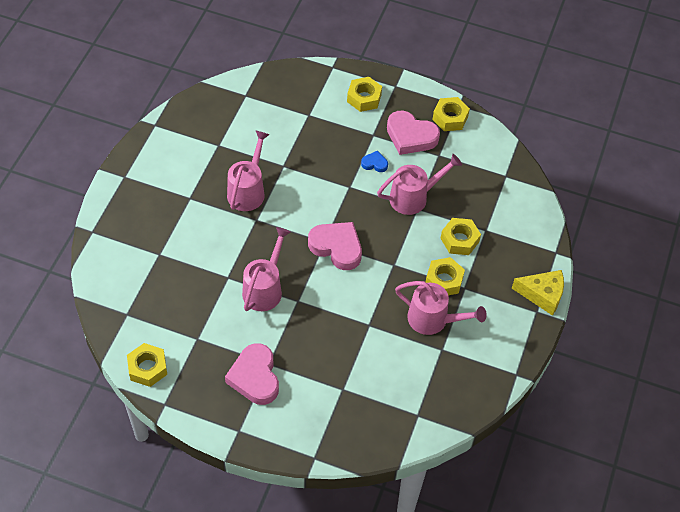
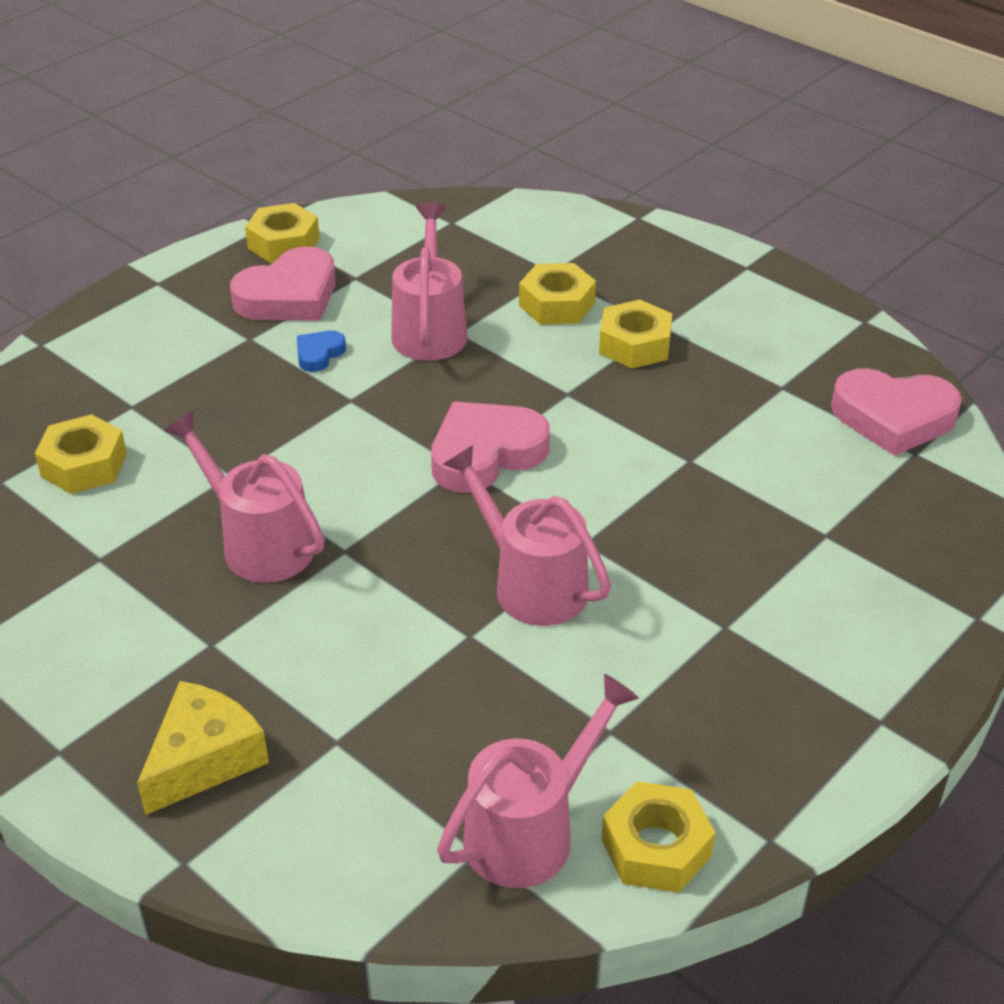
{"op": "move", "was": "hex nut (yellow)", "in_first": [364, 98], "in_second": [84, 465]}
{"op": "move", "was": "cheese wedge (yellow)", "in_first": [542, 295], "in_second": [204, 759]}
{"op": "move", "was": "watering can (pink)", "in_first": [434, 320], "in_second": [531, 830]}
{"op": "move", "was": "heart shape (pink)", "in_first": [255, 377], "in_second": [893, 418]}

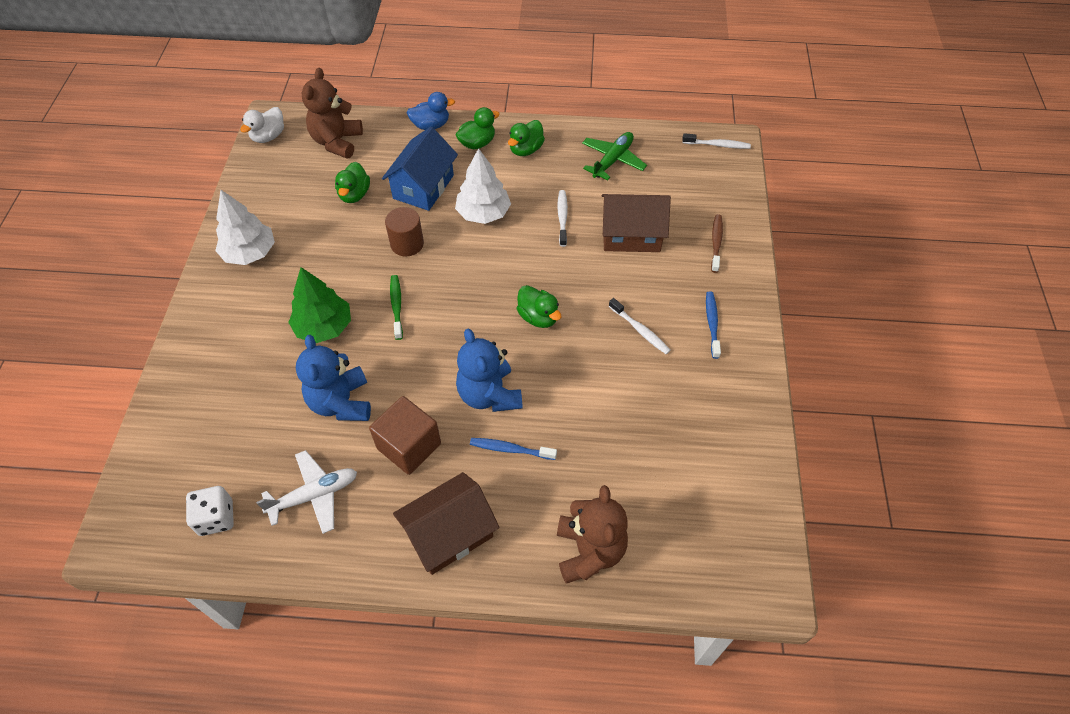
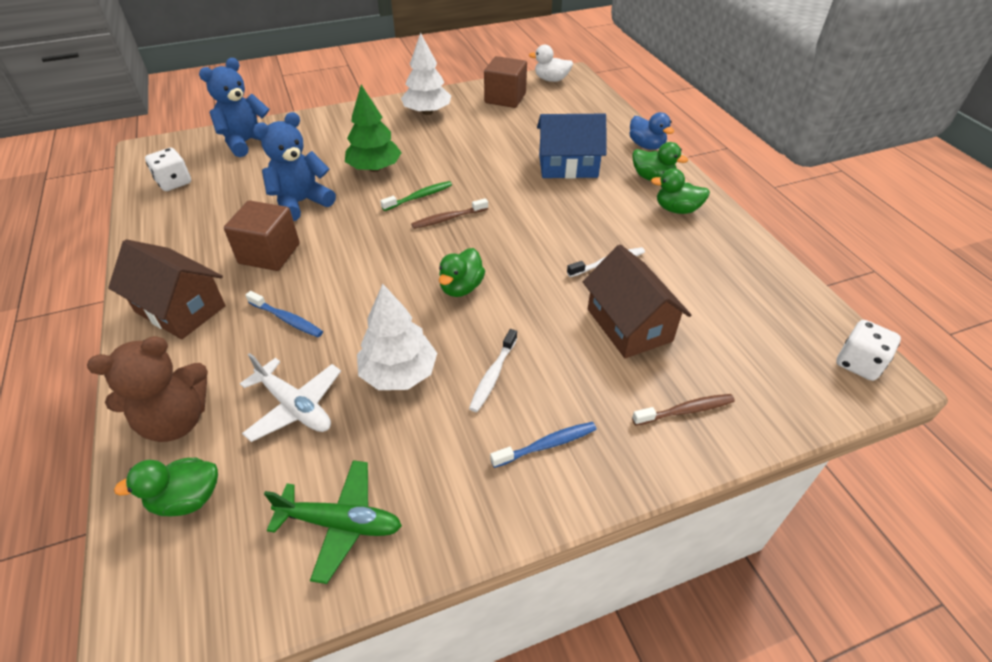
{"op": "move", "was": "rubber duck (emerald)", "in_first": [354, 194], "in_second": [187, 499]}
{"op": "move", "was": "teddy bear (royal blue)", "in_first": [489, 395], "in_second": [247, 142]}
{"op": "move", "was": "toy plane (white)", "in_first": [314, 495], "in_second": [295, 406]}
{"op": "rotate", "was": "dental brush (royal blue)", "in_first": [510, 449], "in_second": [287, 319], "clockwise": 135}
{"op": "move", "was": "toy plane (emerald)", "in_first": [612, 160], "in_second": [341, 523]}
{"op": "move", "was": "toy tree (white)", "in_first": [483, 213], "in_second": [399, 373]}
{"op": "insert", "now": "dental brush (brown)", "in_second": [448, 218]}
{"op": "insert", "now": "solid cube (brown)", "in_second": [505, 98]}
{"op": "replace", "was": "dental brush (white)", "now": "die (white)", "in_first": [717, 145], "in_second": [858, 363]}
{"op": "delete", "was": "teddy bear (brown)", "in_first": [337, 142]}
{"op": "delete", "was": "solid cylinder (brown)", "in_first": [407, 244]}

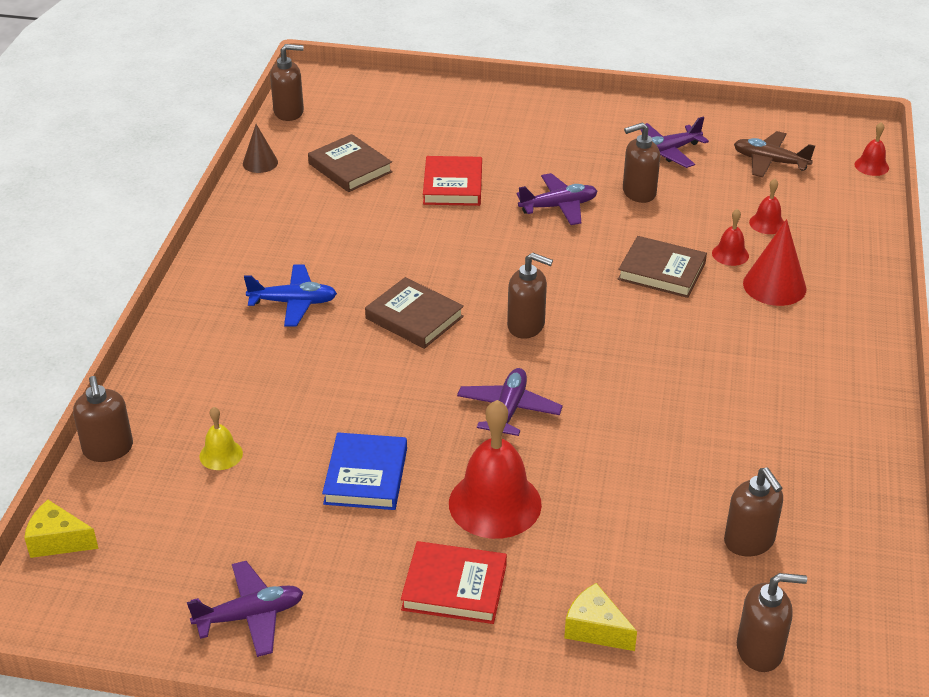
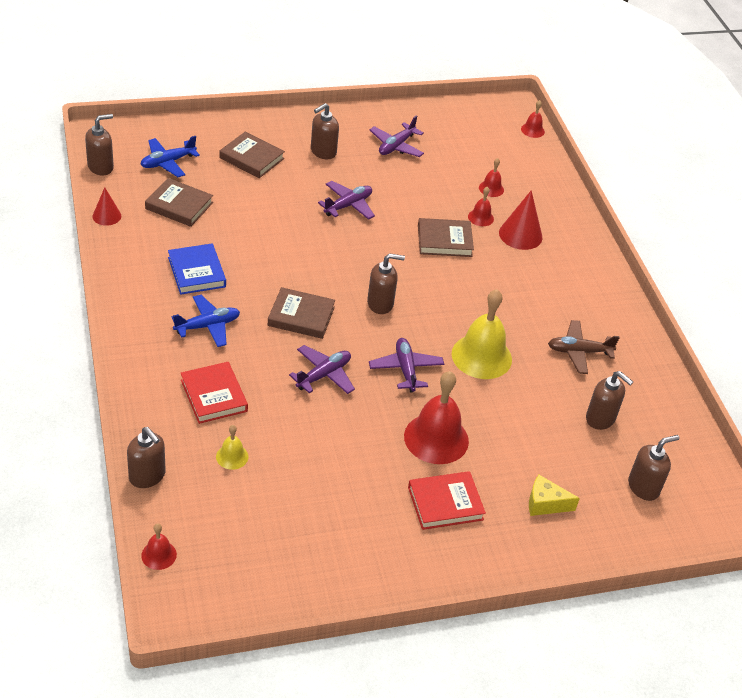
{"op": "recolor", "was": "solid cone (brown)", "now": "solid cone (crimson)", "in_first": [260, 163], "in_second": [106, 216]}
{"op": "insert", "now": "toy plane (royal blue)", "in_second": [168, 162]}
{"op": "replace", "was": "cheese wedge (yellow)", "now": "hand bell (crimson)", "in_first": [58, 541], "in_second": [159, 555]}
{"op": "move", "was": "hardback (royal blue)", "in_first": [366, 476], "in_second": [197, 272]}
{"op": "move", "was": "hardback (crimson)", "in_first": [453, 185], "in_second": [214, 395]}
{"op": "insert", "now": "hardback (brown)", "in_second": [251, 158]}
{"op": "move", "was": "toy plane (purple)", "in_first": [250, 616], "in_second": [323, 375]}
{"op": "move", "was": "soap dispenser (brown)", "in_first": [638, 192], "in_second": [323, 152]}
{"op": "insert", "now": "hand bell (yellow)", "in_second": [481, 356]}
{"op": "move", "was": "toy plane (brown)", "in_first": [770, 162], "in_second": [579, 352]}

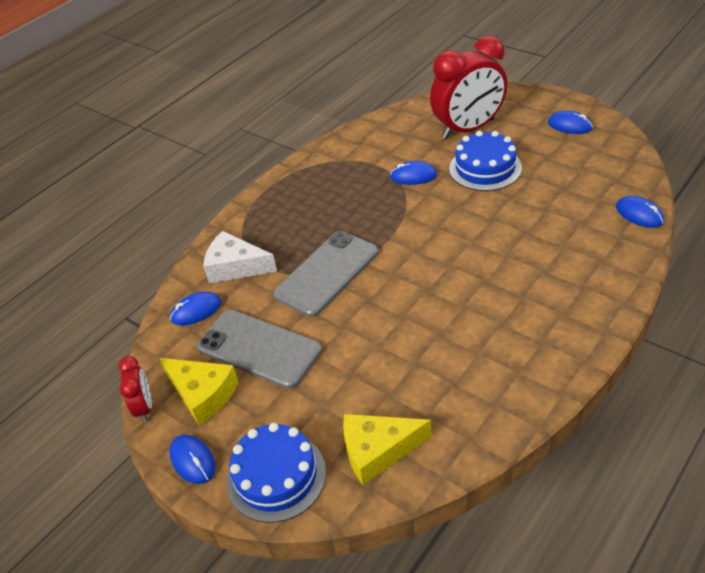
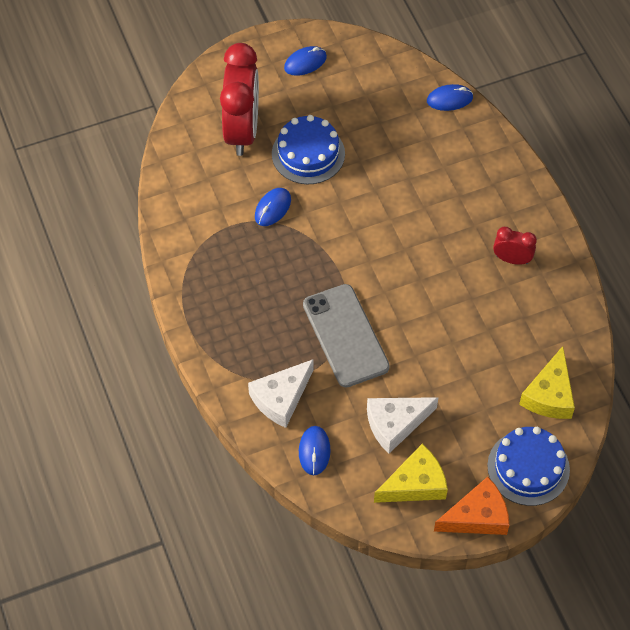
{"op": "replace", "was": "mobile phone (gray)", "now": "cheese wedge (white)", "in_first": [258, 348], "in_second": [395, 424]}
{"op": "replace", "was": "mouse (royal blue)", "now": "cheese wedge (orange)", "in_first": [192, 461], "in_second": [477, 516]}
{"op": "move", "was": "bedside clock (crimson)", "in_first": [144, 407], "in_second": [512, 259]}

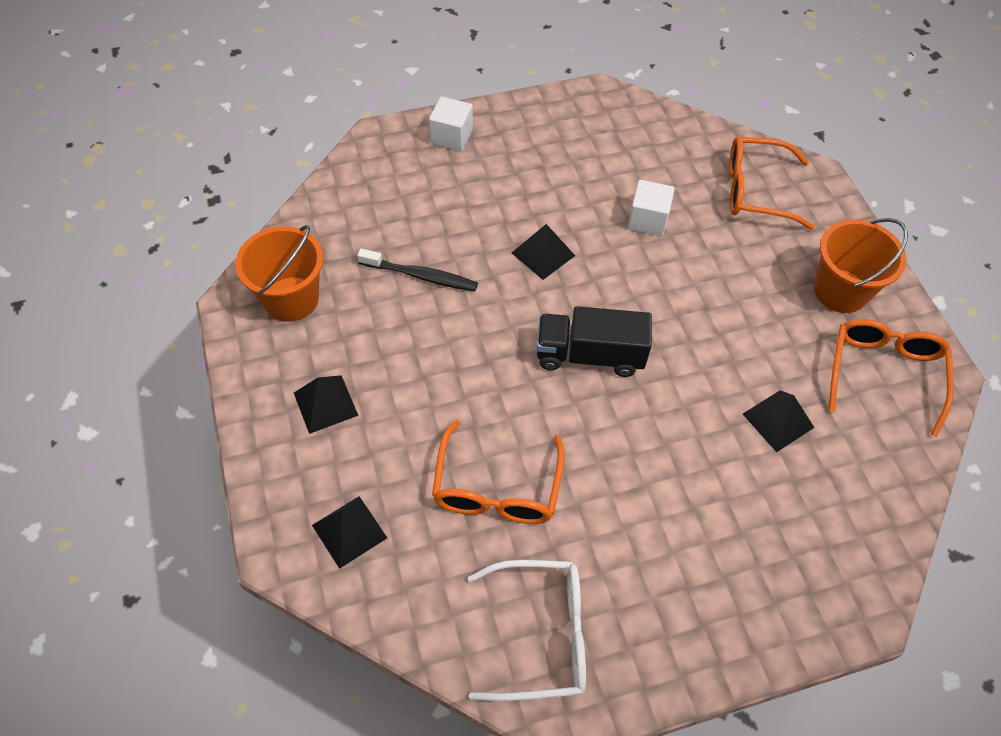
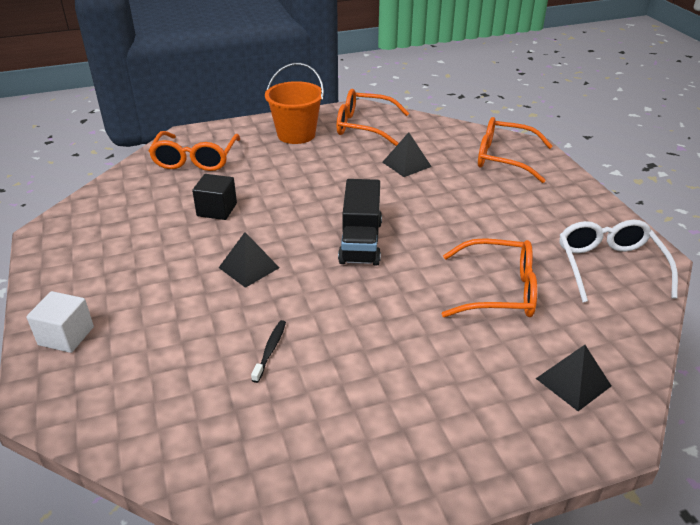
{"op": "recolor", "was": "solid cube (white)", "now": "solid cube (black)", "in_first": [647, 220], "in_second": [217, 210]}
{"op": "resize", "was": "dental brush (black)", "in_first": [421, 276], "in_second": [270, 350], "ratio": 0.63}
{"op": "insert", "now": "glasses (orange)", "in_second": [504, 158]}
{"op": "delete", "was": "pail (orange)", "in_first": [291, 299]}
{"op": "delete", "was": "pyramid shape (black)", "in_first": [325, 403]}

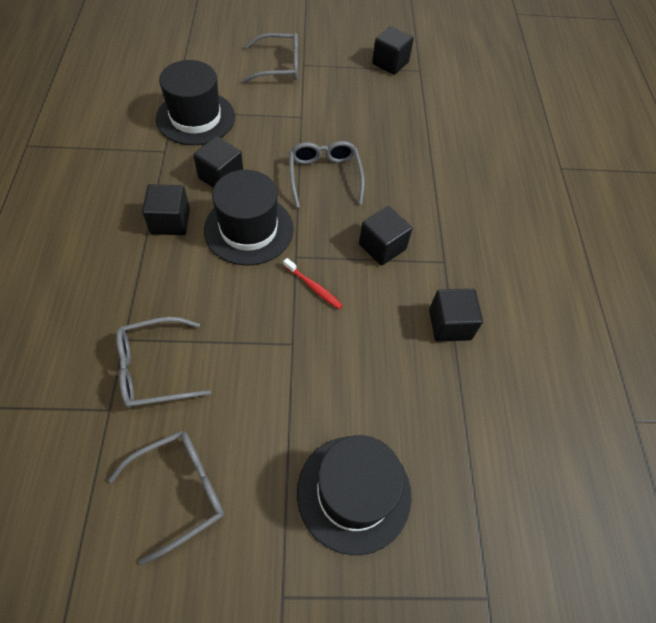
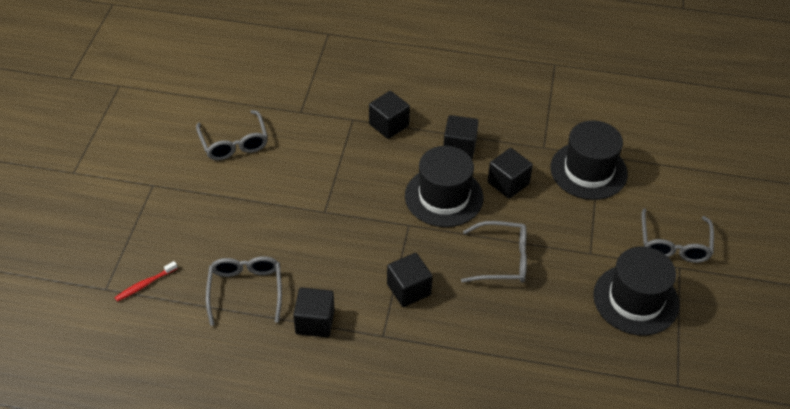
{"op": "move", "was": "dental brush (crimson)", "in_first": [313, 287], "in_second": [145, 284]}
{"op": "move", "was": "glasses (gray)", "in_first": [154, 369], "in_second": [245, 291]}
{"op": "move", "was": "solid cube (black)", "in_first": [390, 63], "in_second": [389, 125]}
{"op": "move", "was": "top hat (black)", "in_first": [354, 493], "in_second": [636, 299]}

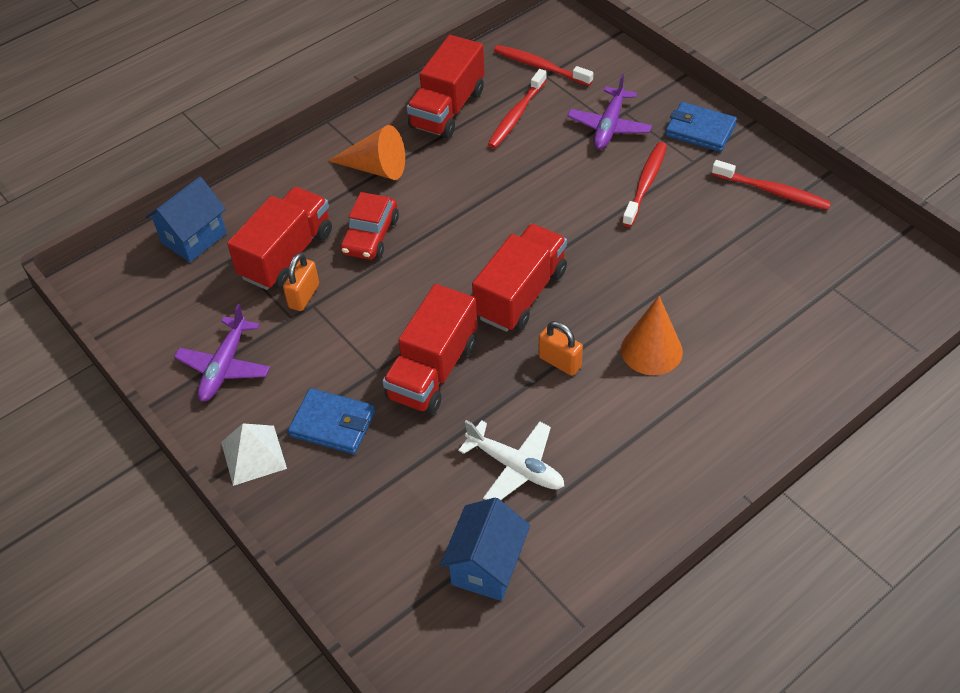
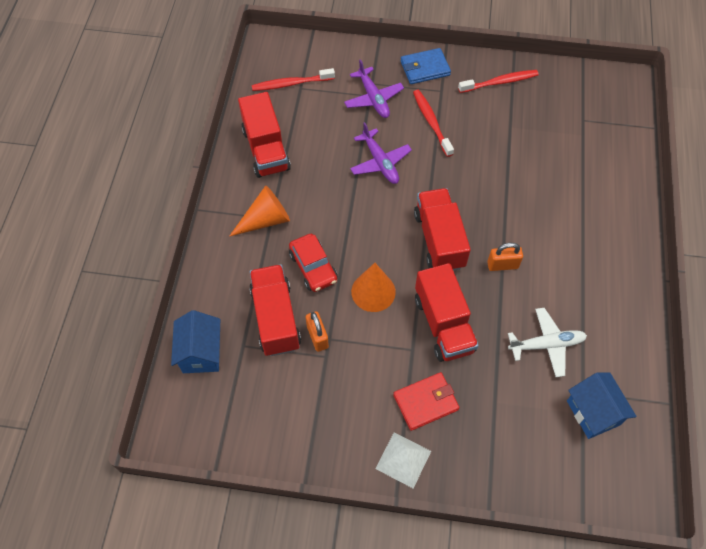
{"op": "move", "was": "toy plane (purple)", "in_first": [224, 367], "in_second": [380, 162]}
{"op": "move", "was": "solid cone (orange)", "in_first": [651, 350], "in_second": [373, 291]}
{"op": "recolor", "was": "wallet (royal blue)", "now": "wallet (crimson)", "in_first": [332, 424], "in_second": [425, 402]}
{"op": "delete", "was": "dental brush (crimson)", "in_first": [516, 115]}

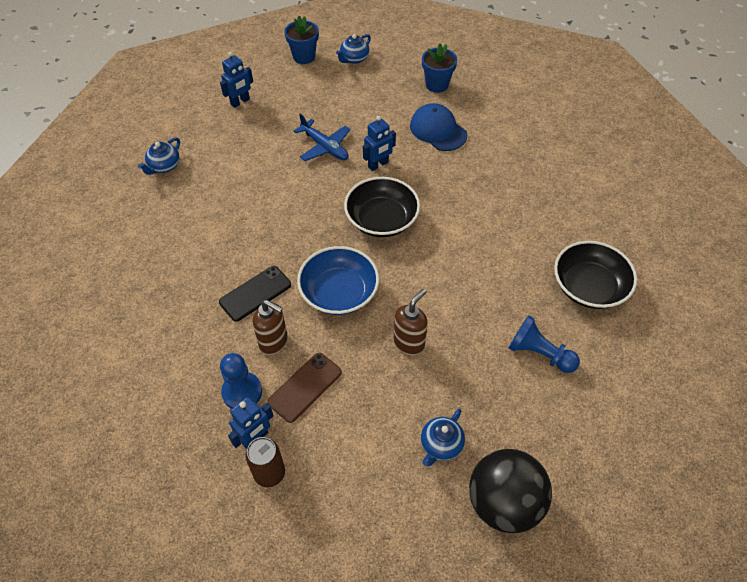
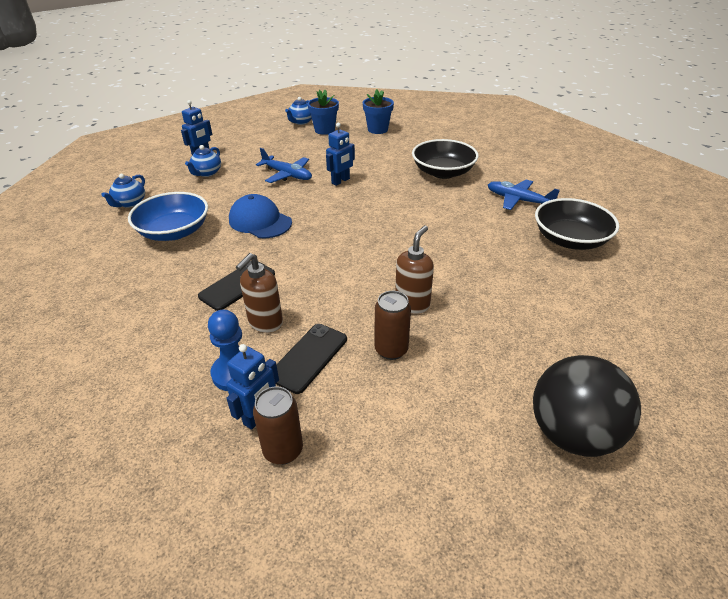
{"op": "move", "was": "bowl (royal blue)", "in_first": [339, 293], "in_second": [174, 231]}
{"op": "move", "was": "china teapot (royal blue)", "in_first": [441, 445], "in_second": [207, 173]}
{"op": "move", "was": "baseball cap (royal blue)", "in_first": [438, 130], "in_second": [260, 221]}
{"op": "rotate", "was": "soap dispenser (brown)", "in_first": [274, 342], "in_second": [265, 323], "clockwise": 105}
{"op": "recolor", "was": "mobile phone (brown)", "now": "mobile phone (black)", "in_first": [305, 387], "in_second": [308, 357]}
{"op": "move", "was": "plant pot (royal blue)", "in_first": [304, 57], "in_second": [324, 130]}
{"op": "insert", "now": "soda can (brown)", "in_second": [391, 350]}
{"op": "move", "was": "bowl (black)", "in_first": [381, 220], "in_second": [443, 172]}
{"op": "insert", "now": "toy plane (royal blue)", "in_second": [518, 200]}
{"op": "delete", "was": "pawn (royal blue)", "in_first": [539, 353]}

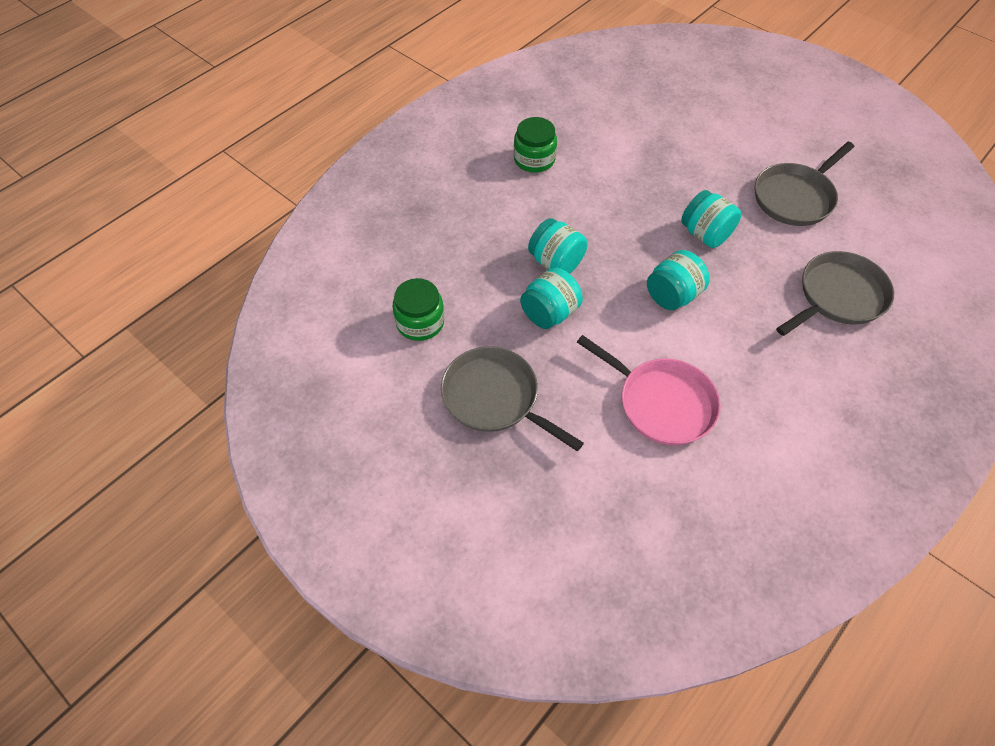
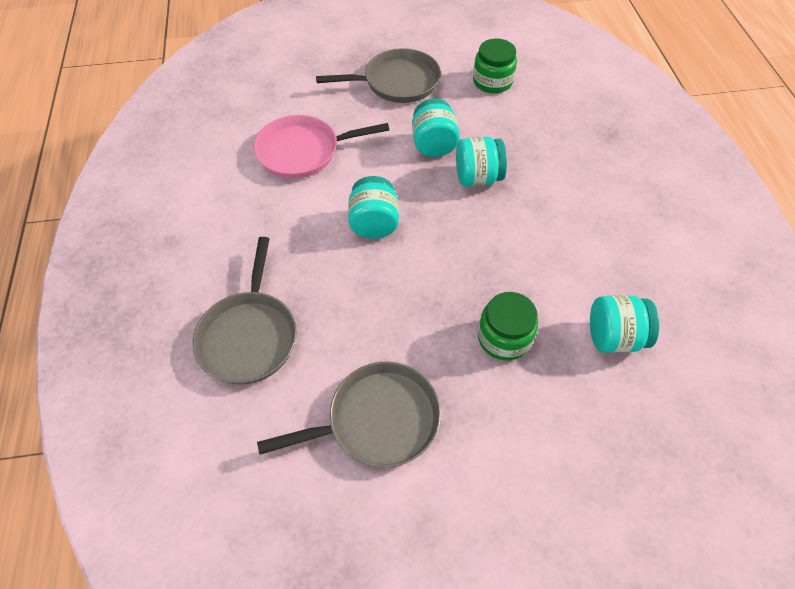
{"op": "rotate", "was": "frying pan (gray)", "in_first": [795, 197], "in_second": [378, 420], "clockwise": 75}
{"op": "move", "was": "jar (emerald)", "in_first": [534, 159], "in_second": [504, 337]}
{"op": "move", "was": "jar (aqua)", "in_first": [705, 234], "in_second": [614, 337]}

